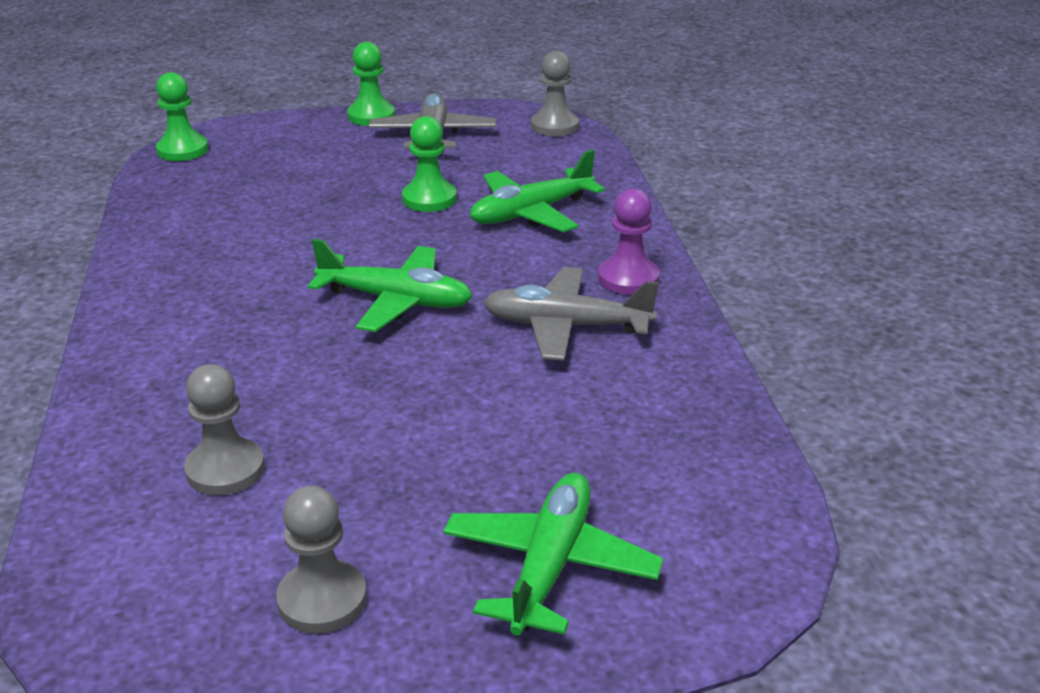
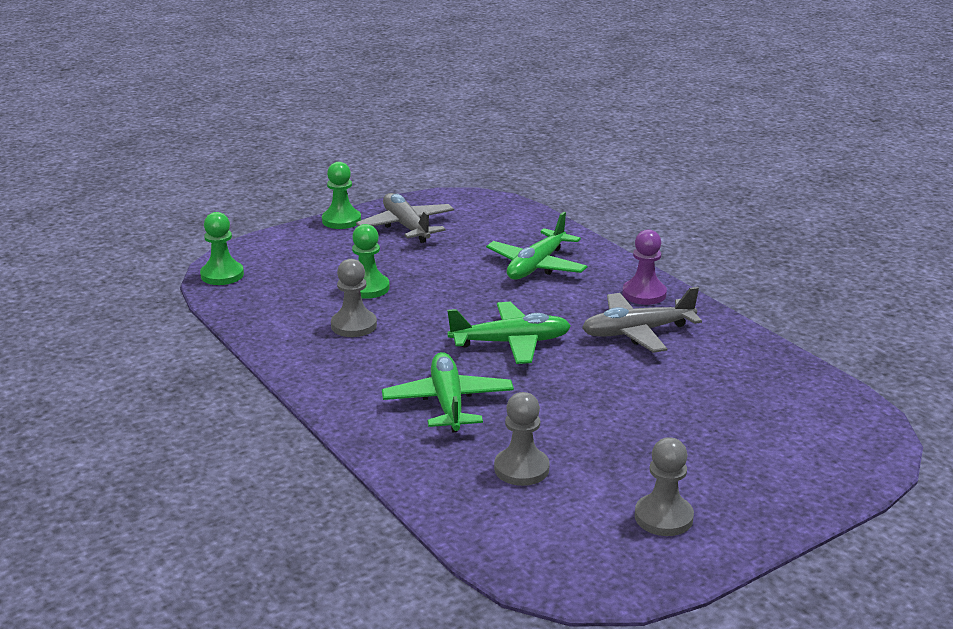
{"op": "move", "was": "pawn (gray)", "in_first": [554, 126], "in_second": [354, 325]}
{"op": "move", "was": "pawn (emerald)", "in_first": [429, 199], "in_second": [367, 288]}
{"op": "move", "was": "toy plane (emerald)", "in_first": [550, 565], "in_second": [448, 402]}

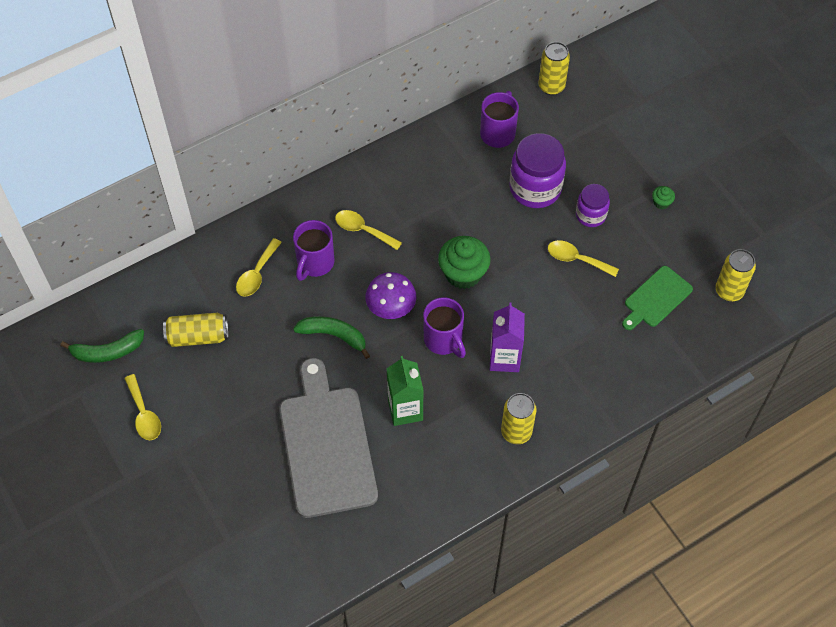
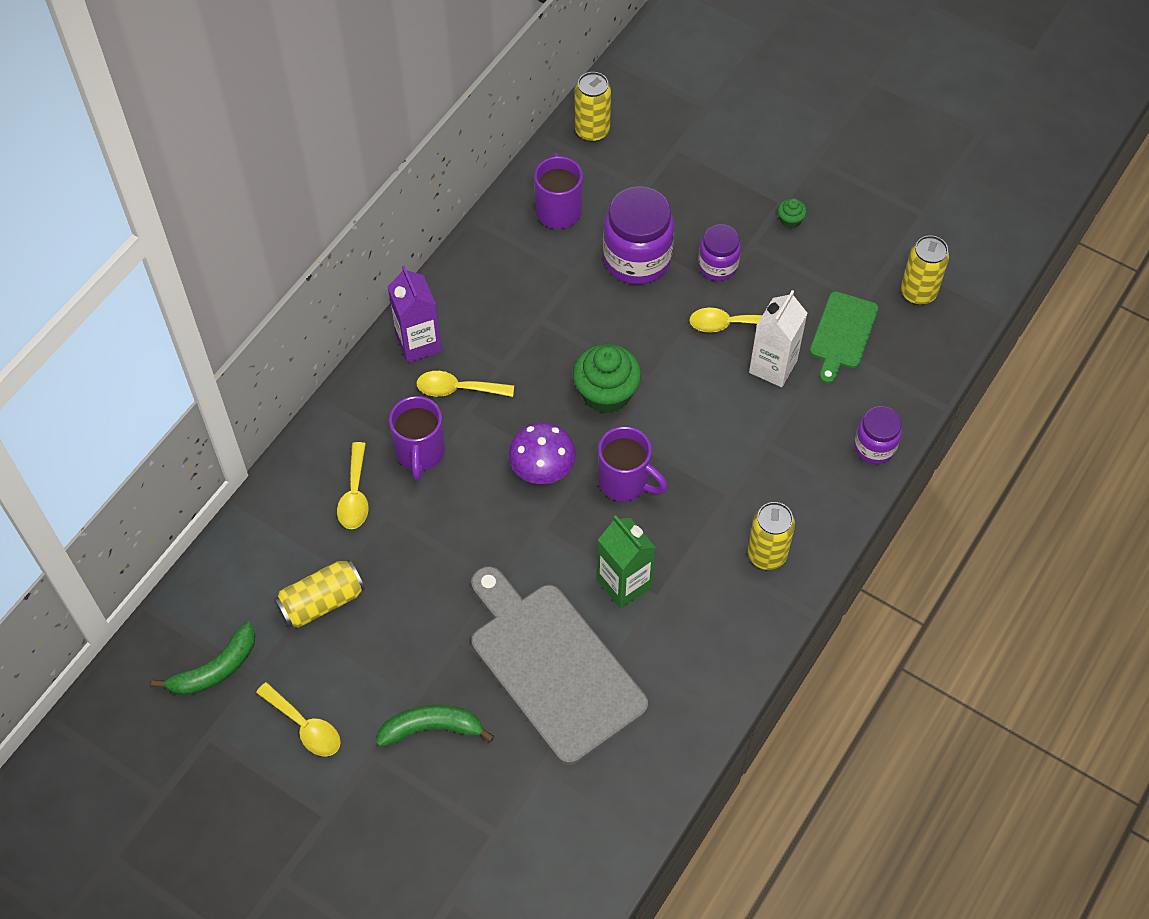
{"op": "move", "was": "toy banana (emerald)", "in_first": [334, 336], "in_second": [432, 728]}
{"op": "move", "was": "juice carton (purple)", "in_first": [504, 358], "in_second": [418, 343]}
{"op": "insert", "now": "juice carton (white)", "in_second": [773, 366]}
{"op": "insert", "now": "jar (purple)", "in_second": [874, 447]}

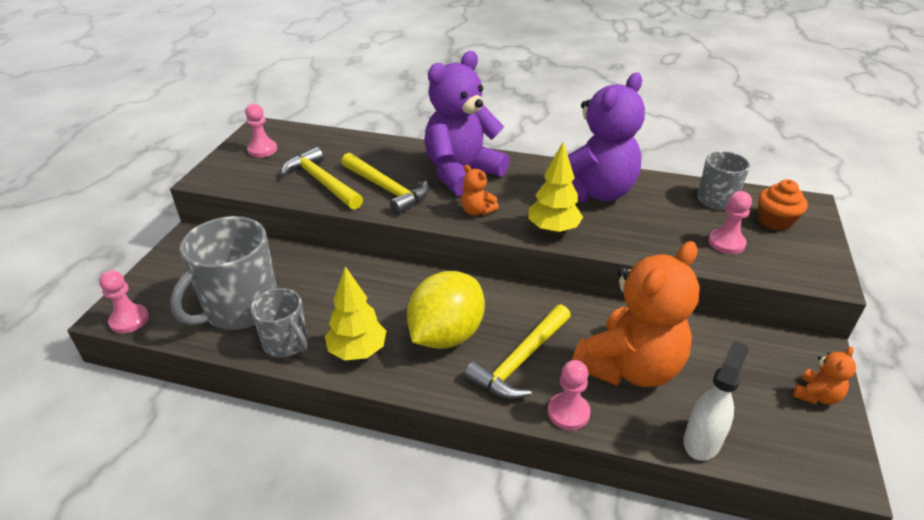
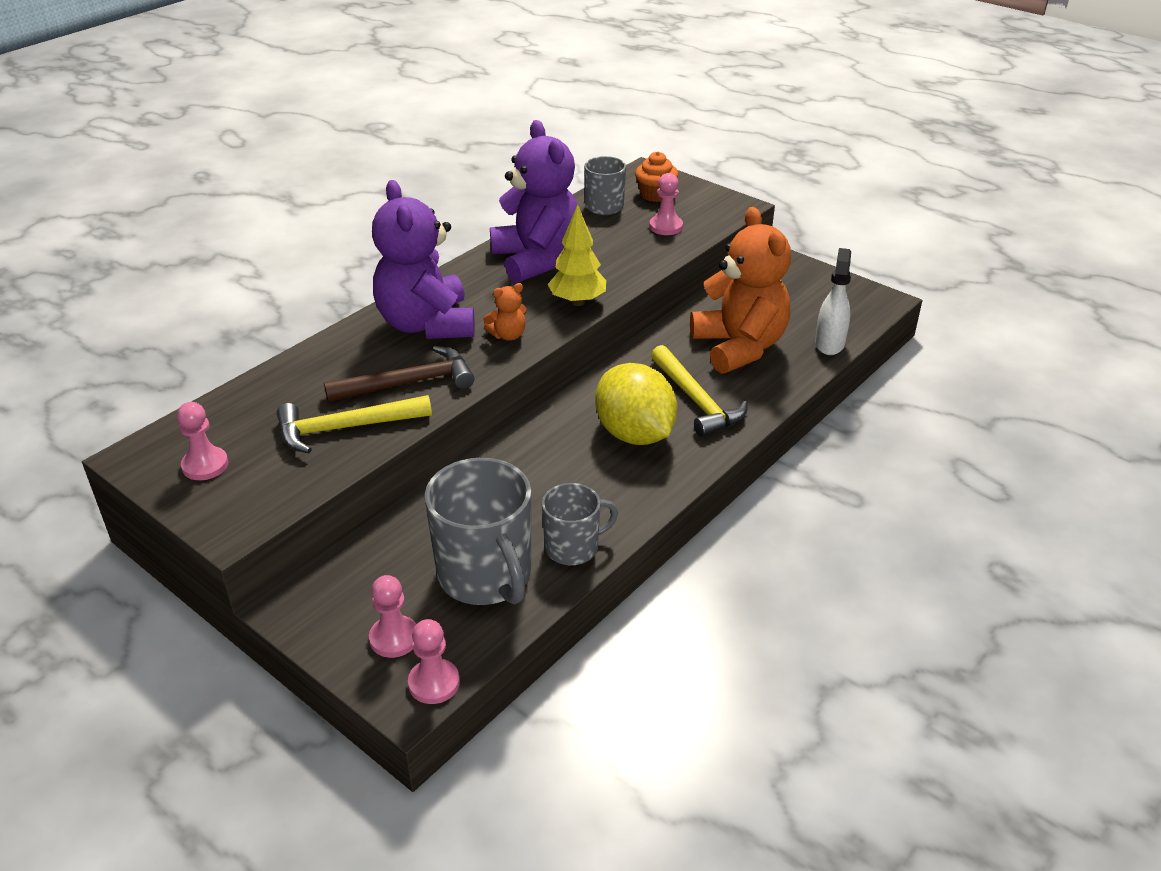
{"op": "recolor", "was": "claw hammer (yellow)", "now": "claw hammer (brown)", "in_first": [386, 189], "in_second": [409, 383]}
{"op": "move", "was": "pawn (pink)", "in_first": [568, 412], "in_second": [394, 638]}
{"op": "rotate", "was": "spray bottle (white)", "in_first": [702, 440], "in_second": [829, 343], "clockwise": 45}
{"op": "delete", "was": "toy tree (yellow)", "in_first": [357, 351]}
{"op": "delete", "was": "teddy bear (orange)", "in_first": [816, 395]}

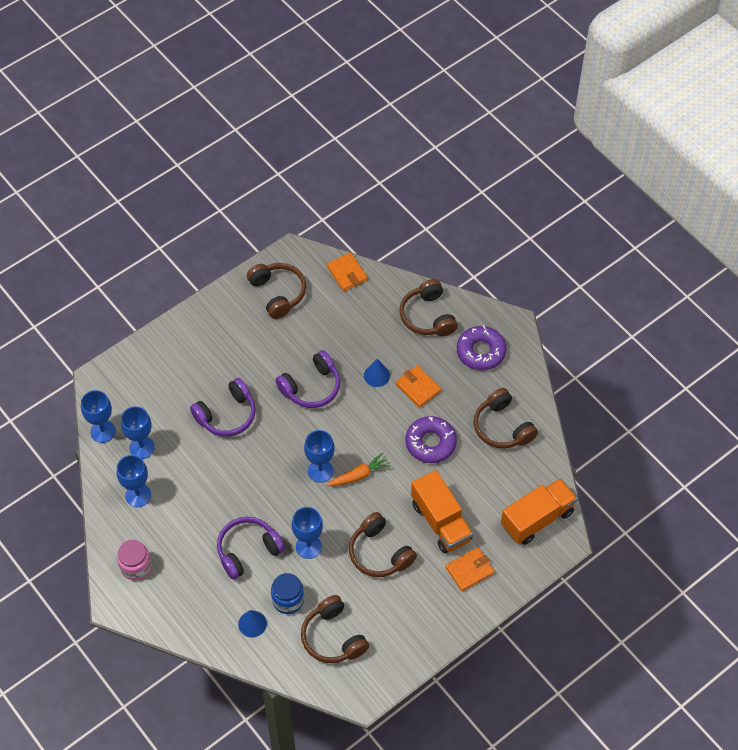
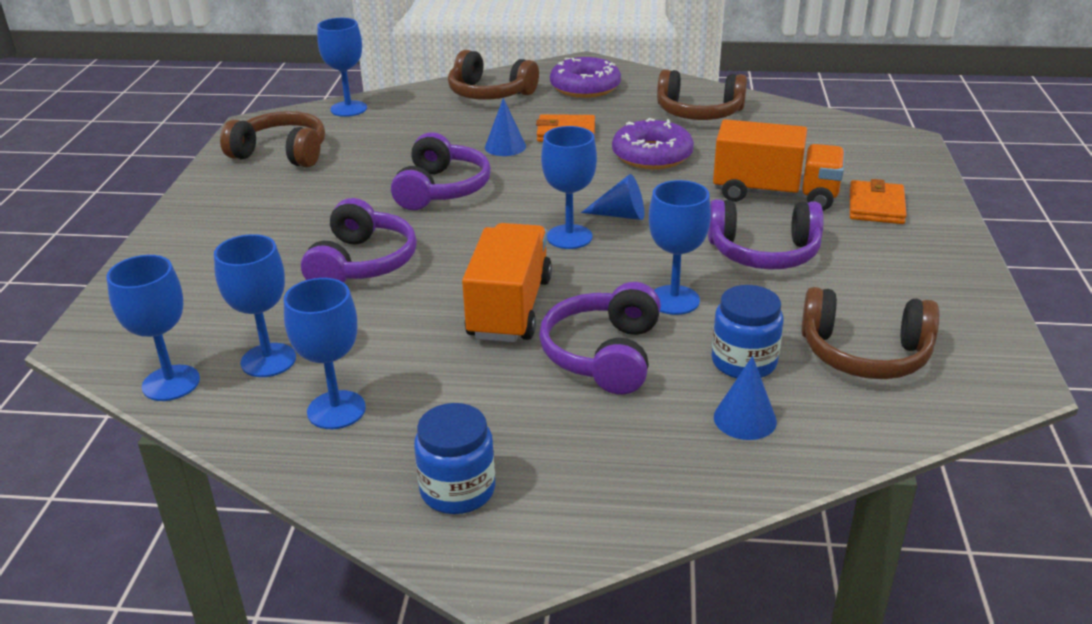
{"op": "replace", "was": "wallet (orange)", "now": "goblet (royal blue)", "in_first": [347, 273], "in_second": [348, 109]}
{"op": "recolor", "was": "jar (pink)", "now": "jar (royal blue)", "in_first": [136, 567], "in_second": [457, 490]}
{"op": "move", "was": "lorry (orange)", "in_first": [537, 519], "in_second": [510, 308]}
{"op": "replace", "was": "toy carrot (orange)", "now": "solid cone (royal blue)", "in_first": [359, 475], "in_second": [621, 215]}
{"op": "recolor", "was": "over-ear headphones (brown)", "now": "over-ear headphones (purple)", "in_first": [379, 553], "in_second": [763, 253]}

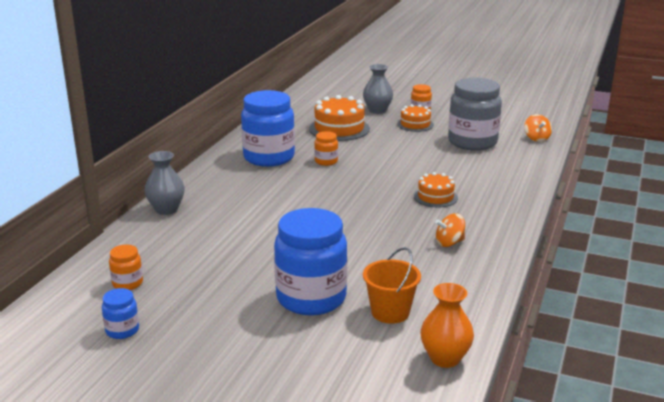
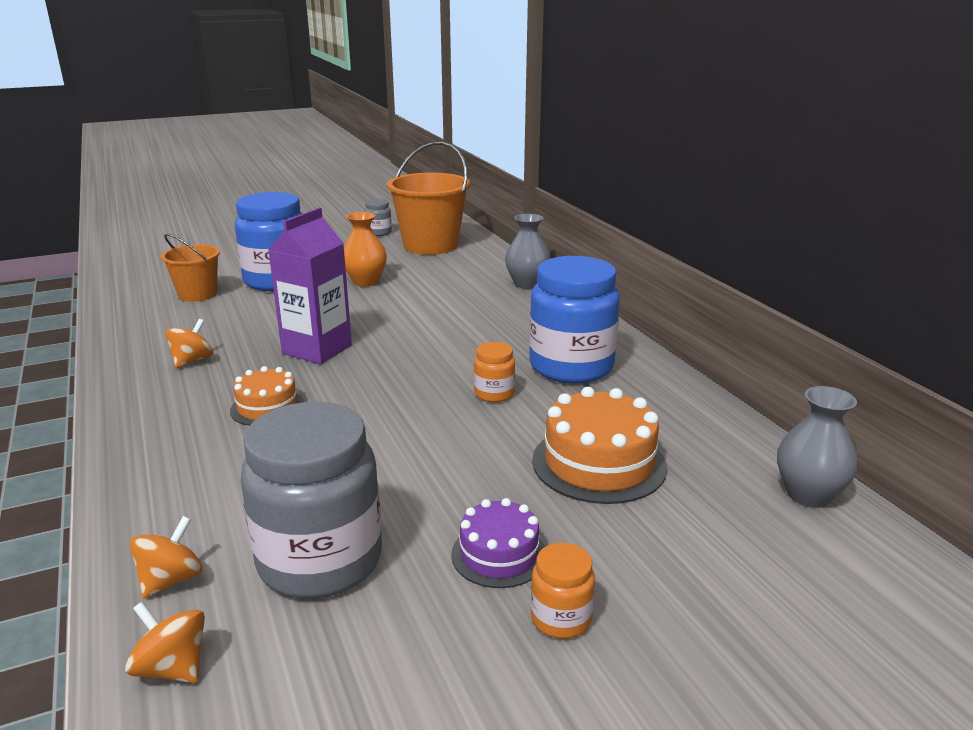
{"op": "insert", "now": "spinning top (orange)", "in_second": [171, 580]}
{"op": "insert", "now": "juice carton (purple)", "in_second": [317, 349]}
{"op": "move", "was": "flower vase (orange)", "in_first": [445, 358], "in_second": [365, 282]}
{"op": "recolor", "was": "jar (royal blue)", "now": "jar (gray)", "in_first": [122, 330], "in_second": [379, 233]}
{"op": "replace", "was": "jar (orange)", "now": "pail (orange)", "in_first": [127, 283], "in_second": [430, 245]}
{"op": "recolor", "was": "layer cake (orange)", "now": "layer cake (purple)", "in_first": [415, 124], "in_second": [499, 554]}
{"op": "move", "was": "flower vase (gray)", "in_first": [377, 110], "in_second": [808, 495]}

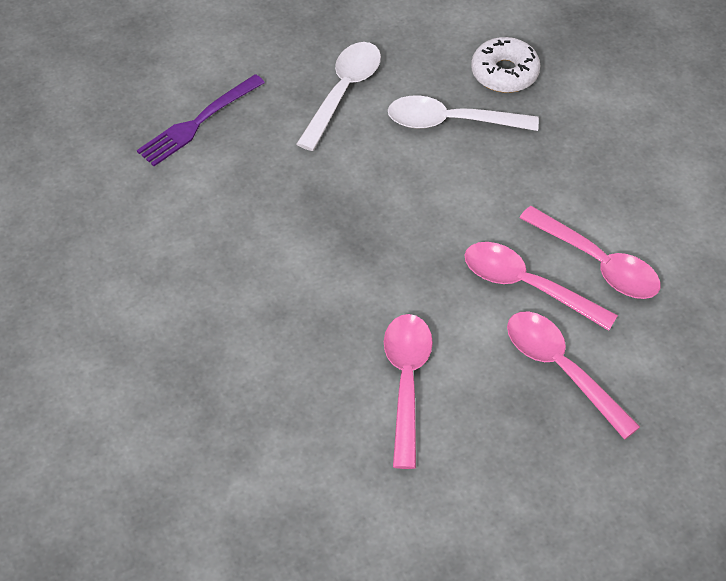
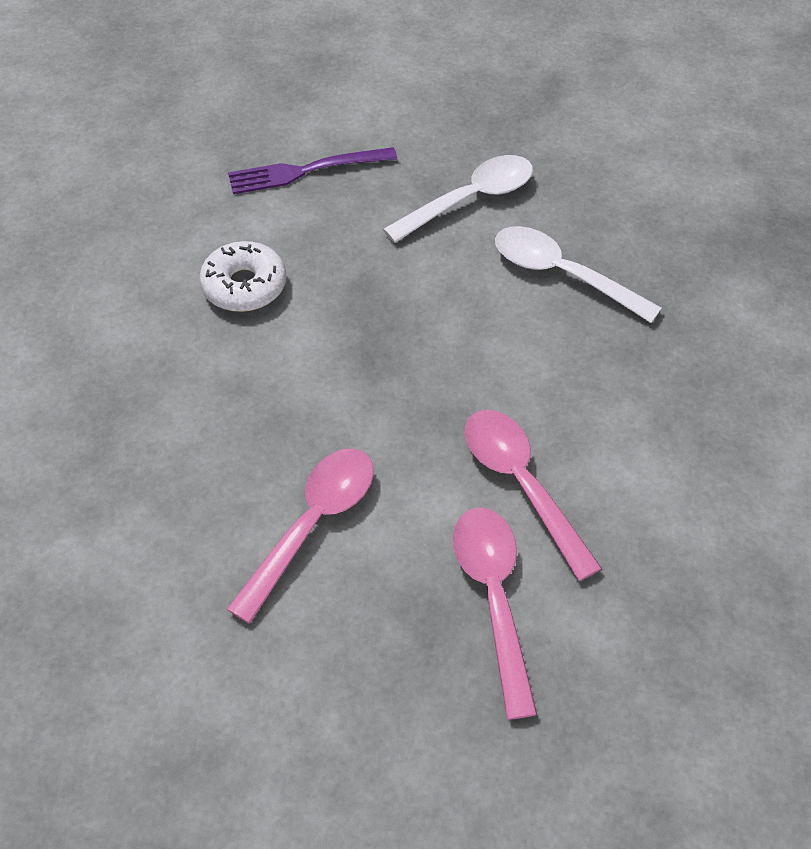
{"op": "move", "was": "doughnut (white)", "in_first": [504, 73], "in_second": [244, 286]}
{"op": "delete", "was": "tablespoon (pink)", "in_first": [598, 263]}

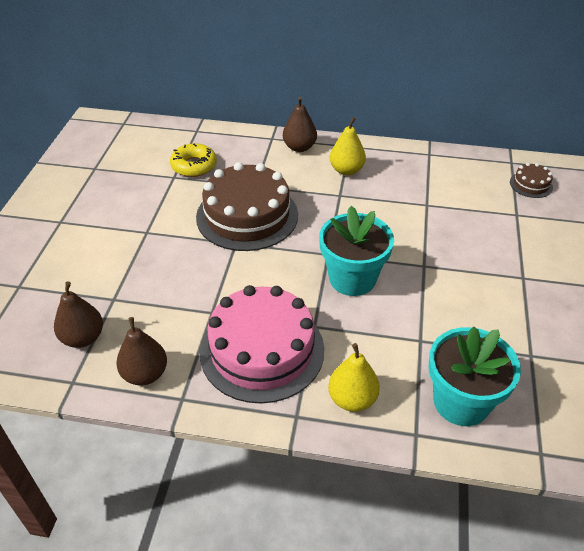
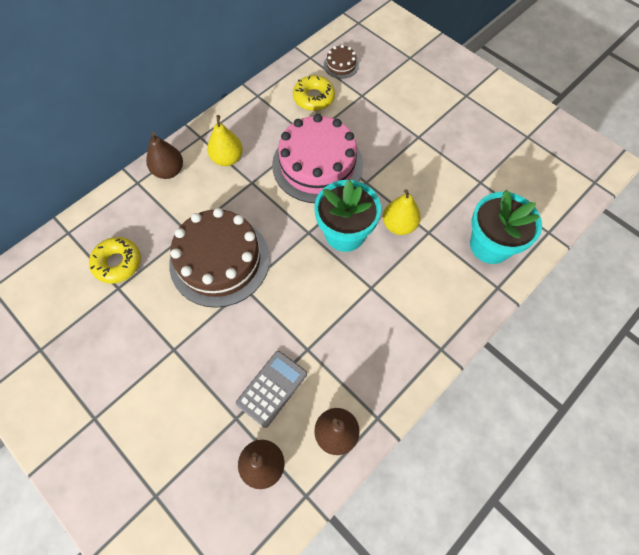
{"op": "insert", "now": "pocket calculator (gray)", "in_second": [272, 388]}
{"op": "move", "was": "layer cake (pink)", "in_first": [262, 350], "in_second": [317, 164]}
{"op": "insert", "now": "doughnut (yellow)", "in_second": [314, 98]}
{"op": "move", "was": "pear fruit (yellow)", "in_first": [352, 399], "in_second": [399, 225]}

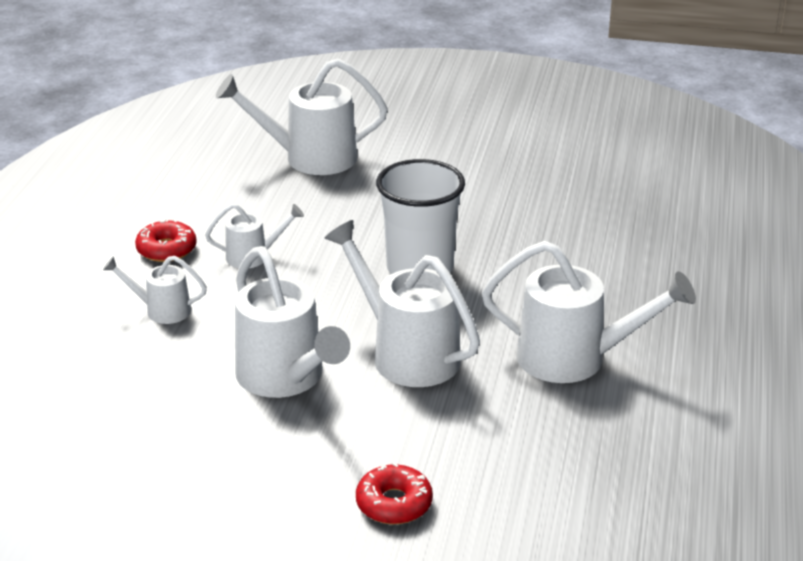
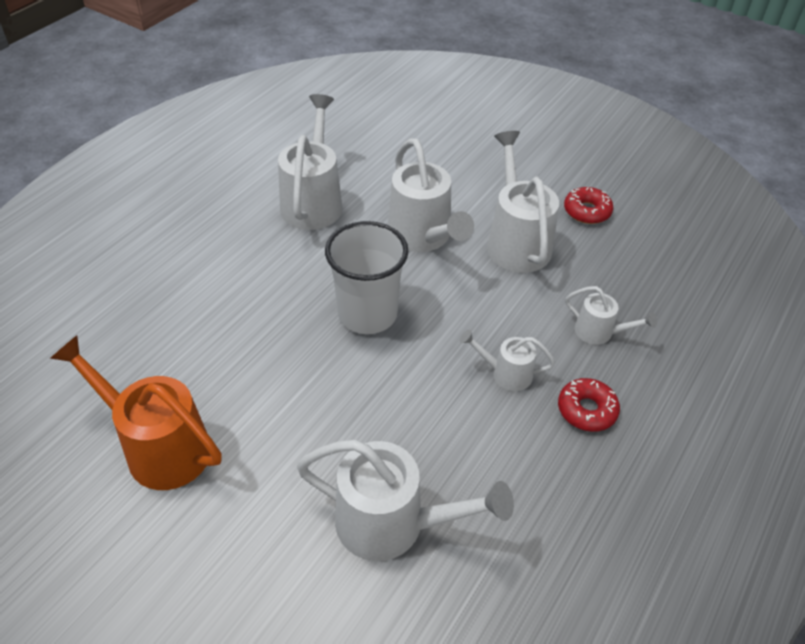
{"op": "insert", "now": "watering can (orange)", "in_second": [158, 446]}
{"op": "rotate", "was": "watering can (white)", "in_first": [574, 359], "in_second": [313, 201], "clockwise": 60}
{"op": "move", "was": "doughnut (crimson)", "in_first": [394, 503], "in_second": [587, 211]}

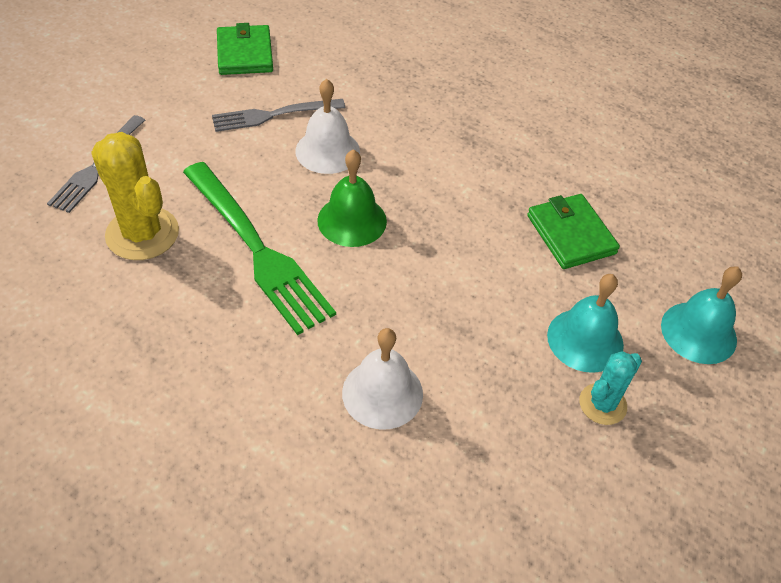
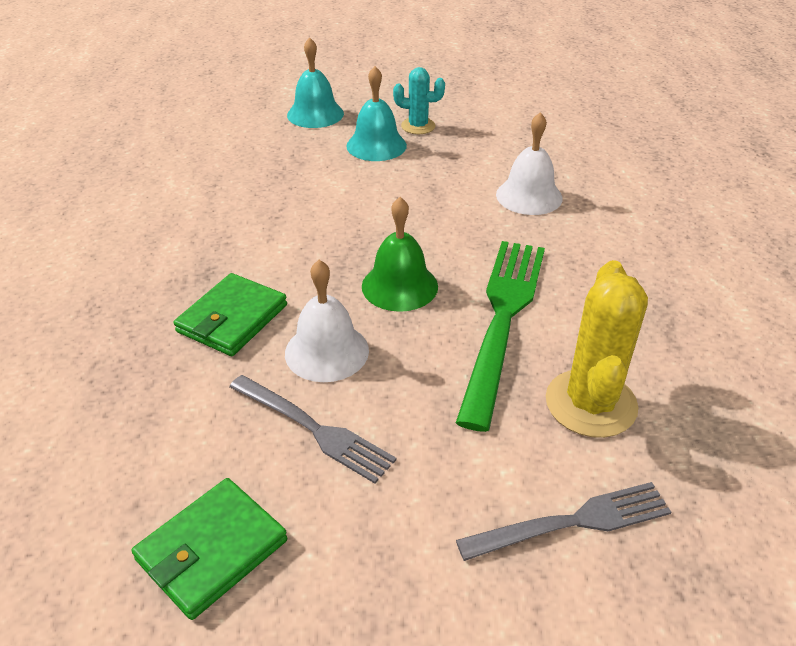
{"op": "move", "was": "wallet (emerald)", "in_first": [571, 234], "in_second": [232, 318]}

